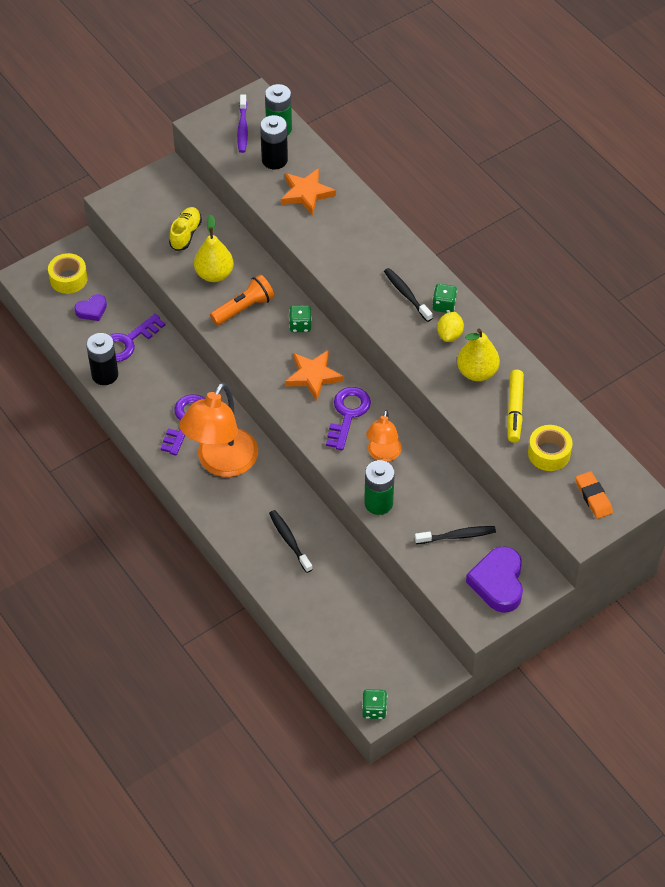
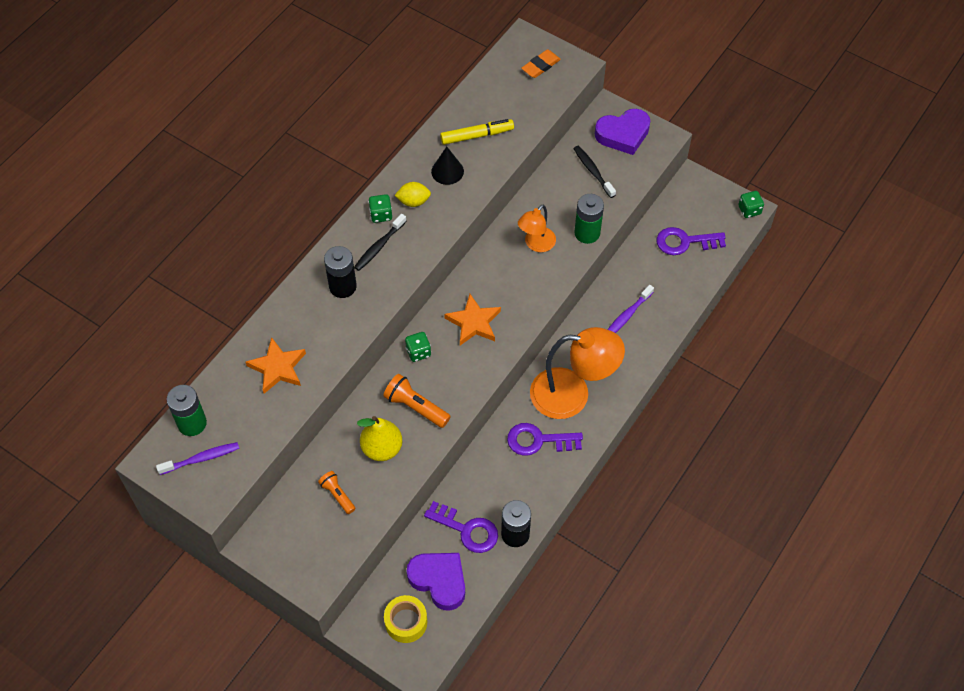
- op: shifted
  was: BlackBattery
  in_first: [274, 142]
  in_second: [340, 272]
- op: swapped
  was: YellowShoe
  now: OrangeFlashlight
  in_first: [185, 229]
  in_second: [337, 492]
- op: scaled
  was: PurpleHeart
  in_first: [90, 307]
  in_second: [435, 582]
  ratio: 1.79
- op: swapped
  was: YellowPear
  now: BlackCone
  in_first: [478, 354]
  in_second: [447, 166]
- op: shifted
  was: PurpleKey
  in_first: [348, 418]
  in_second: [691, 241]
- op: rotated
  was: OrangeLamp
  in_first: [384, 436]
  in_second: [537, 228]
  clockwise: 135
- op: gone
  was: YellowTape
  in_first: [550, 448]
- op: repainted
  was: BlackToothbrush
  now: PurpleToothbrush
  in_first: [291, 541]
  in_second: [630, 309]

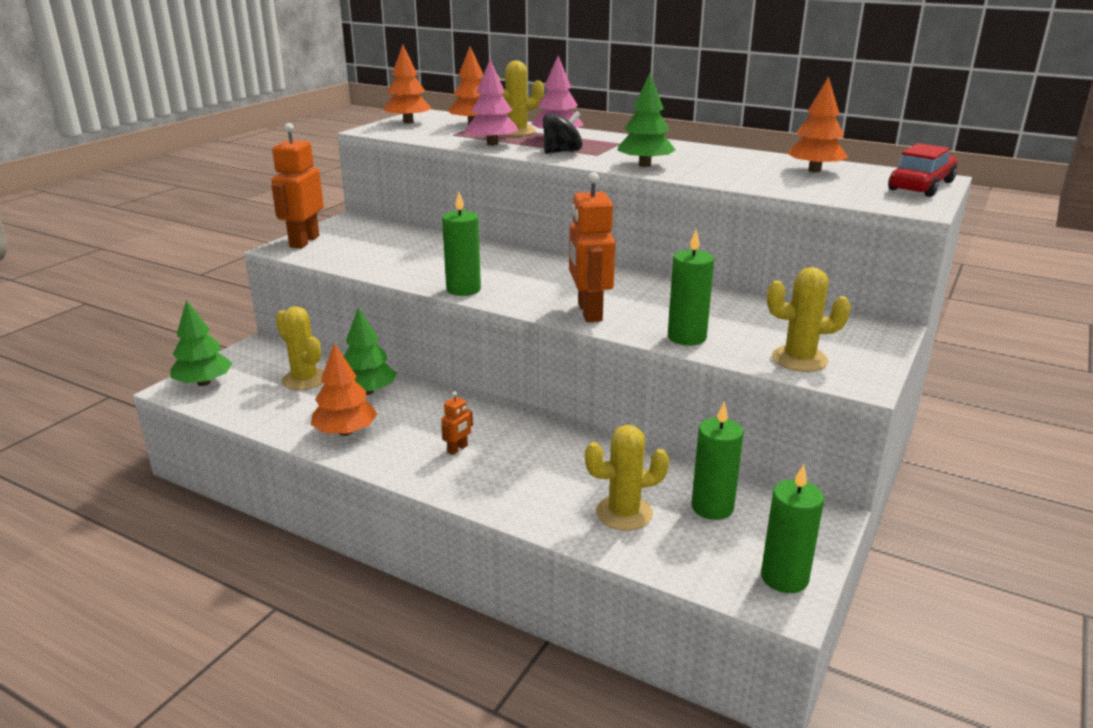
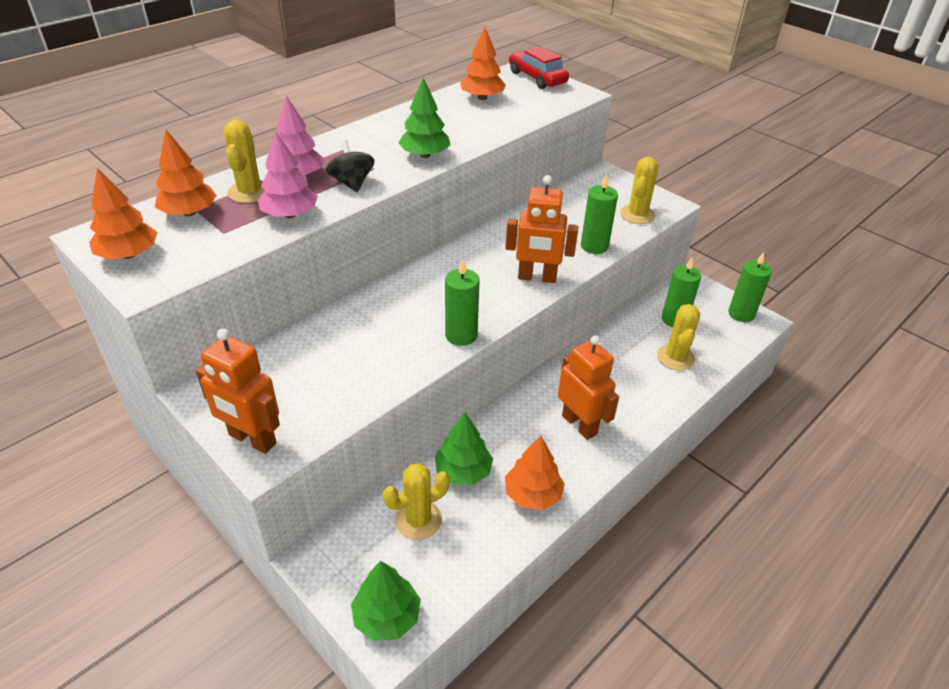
- op: scaled
  was: OrangeRobot
  in_first: [457, 423]
  in_second: [588, 387]
  ratio: 2.22

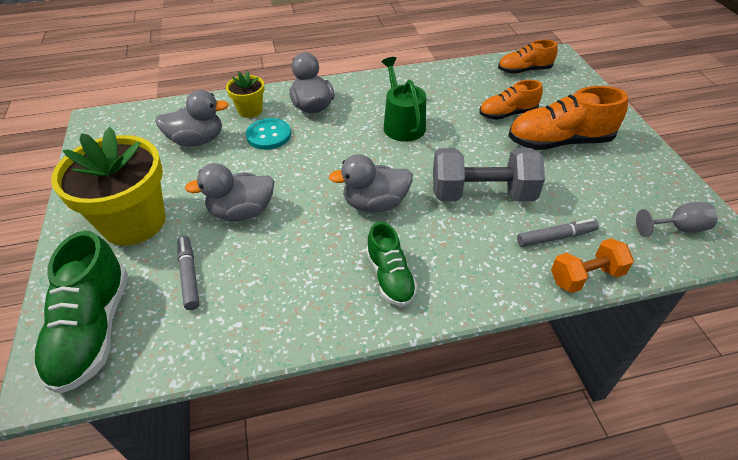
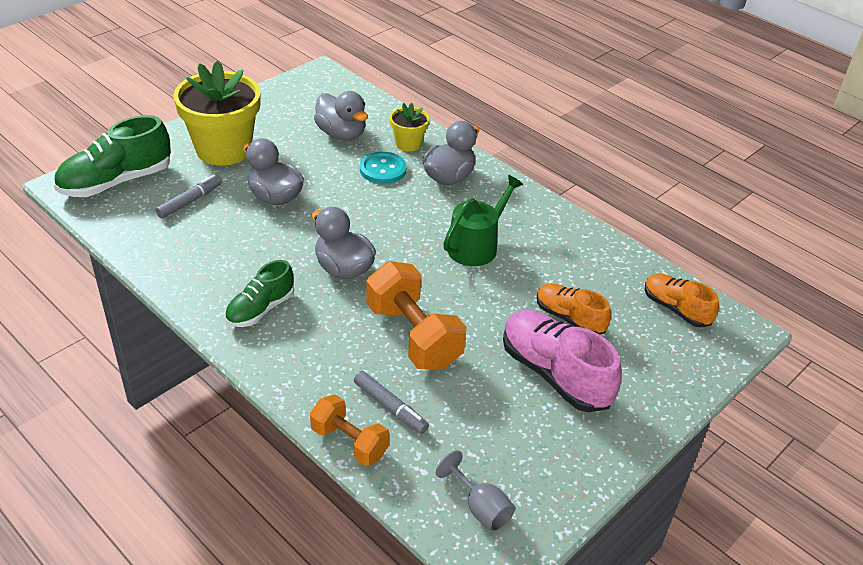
- op: repainted
  was: OrangeShoe
  now: PinkShoe
  in_first: [568, 118]
  in_second: [562, 361]
- op: repainted
  was: GreyDumbbell
  now: OrangeDumbbell
  in_first: [489, 174]
  in_second: [416, 315]

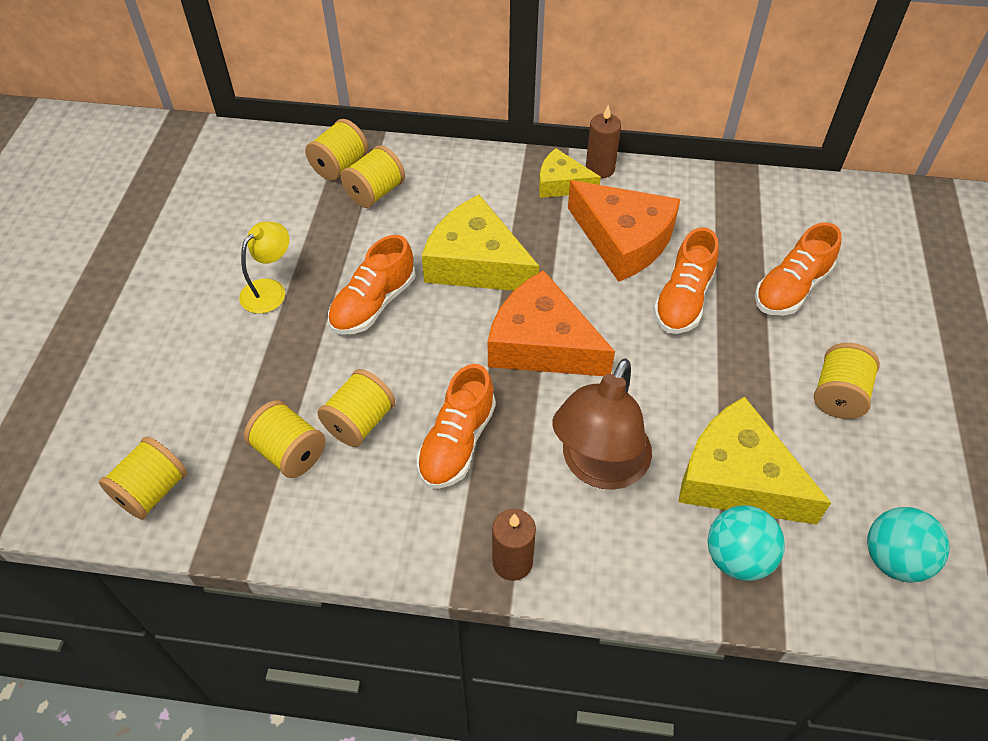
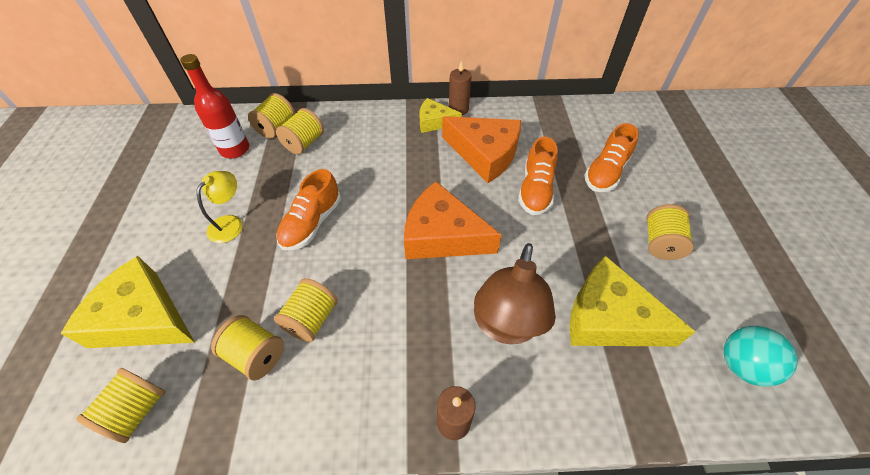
- op: shifted
  was: YellowCheese
  in_first: [480, 243]
  in_second: [128, 302]
- op: gone
  was: OrangeShoe
  in_first: [456, 426]
- op: gone
  was: TurquoiseBall
  in_first: [746, 543]
- op: new
  now: RedBottle
  in_second: [214, 106]

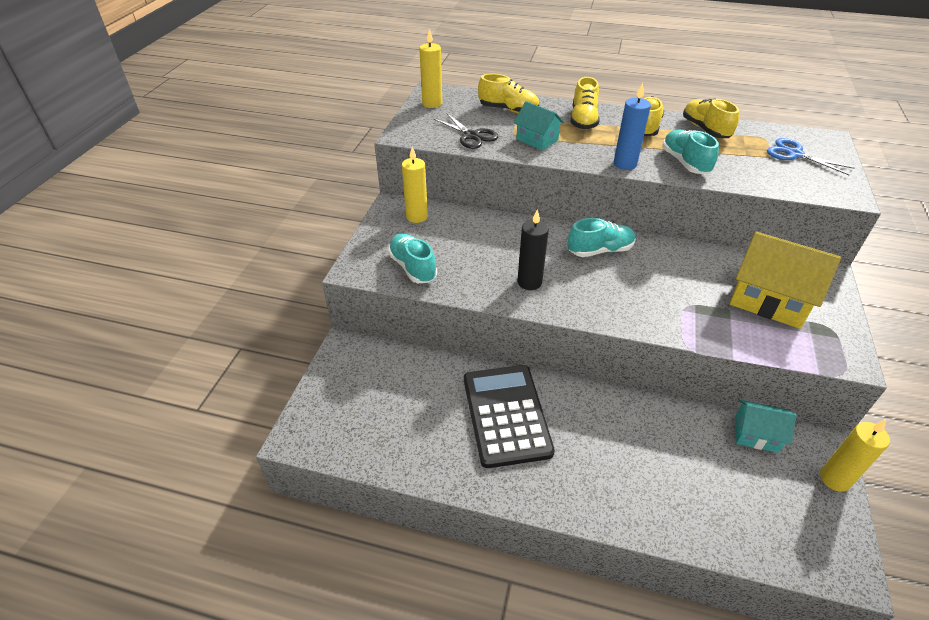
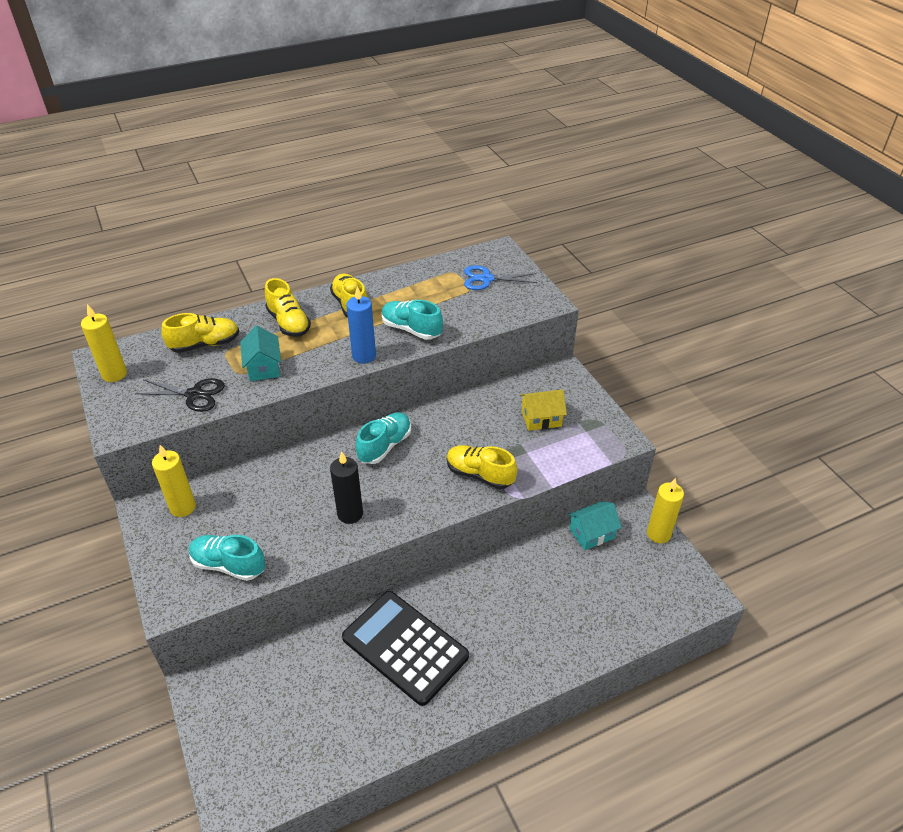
- op: shifted
  was: YellowShoe
  in_first: [711, 118]
  in_second: [482, 467]
- op: rotated
  was: TurquoiseHouse
  in_first: [539, 125]
  in_second: [260, 353]
  clockwise: 75
- op: scaled
  was: YellowHouse
  in_first: [785, 280]
  in_second: [543, 410]
  ratio: 0.57

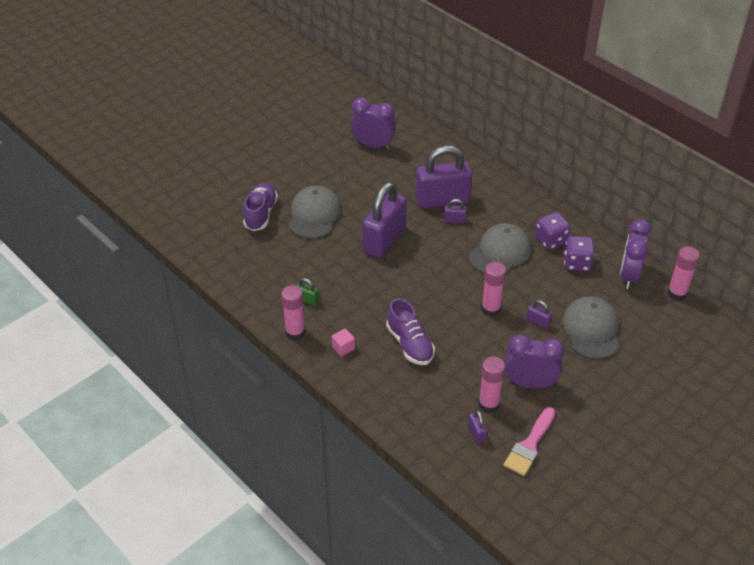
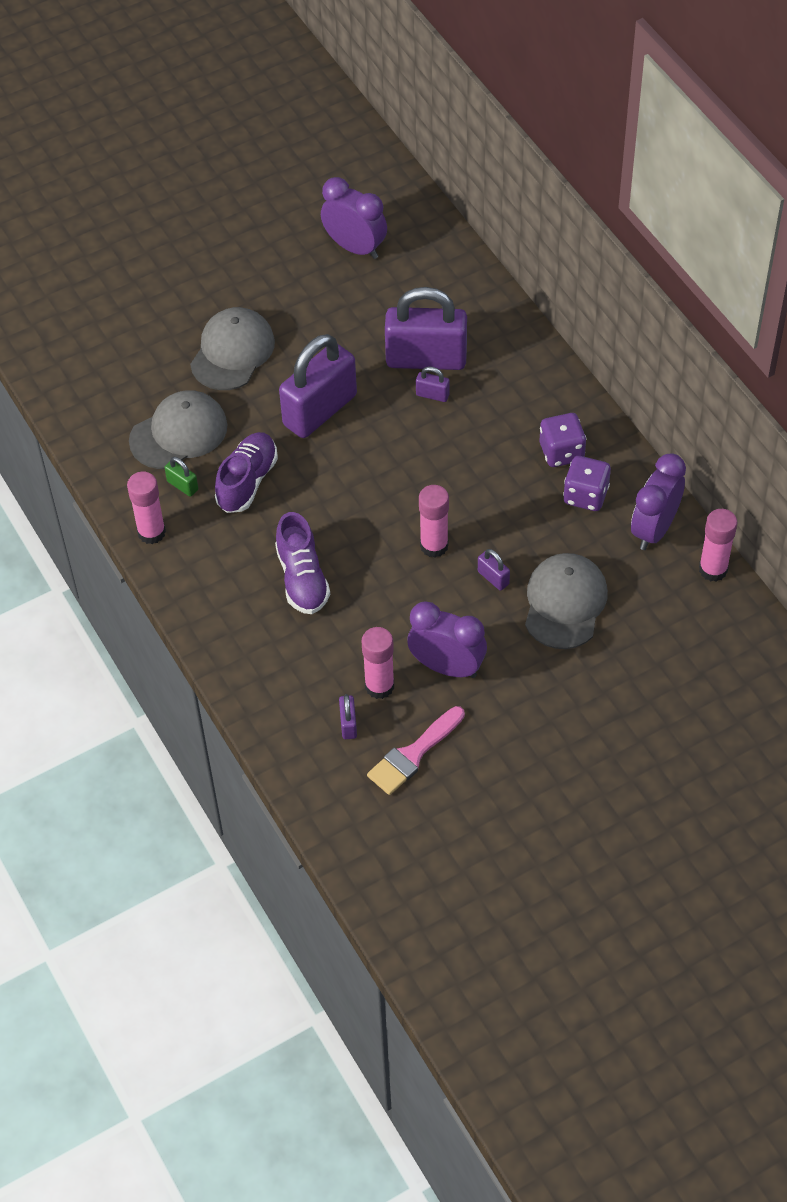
- op: shifted
  was: PurpleShoe
  in_first: [260, 207]
  in_second: [246, 472]
- op: shifted
  was: GreyCap
  in_first: [500, 248]
  in_second: [178, 429]
- op: gone
  was: PinkCube
  in_first: [343, 342]

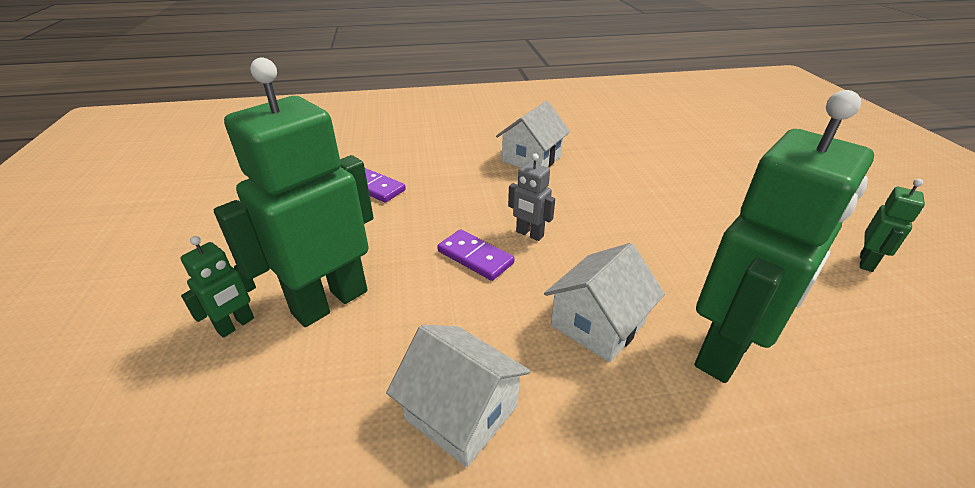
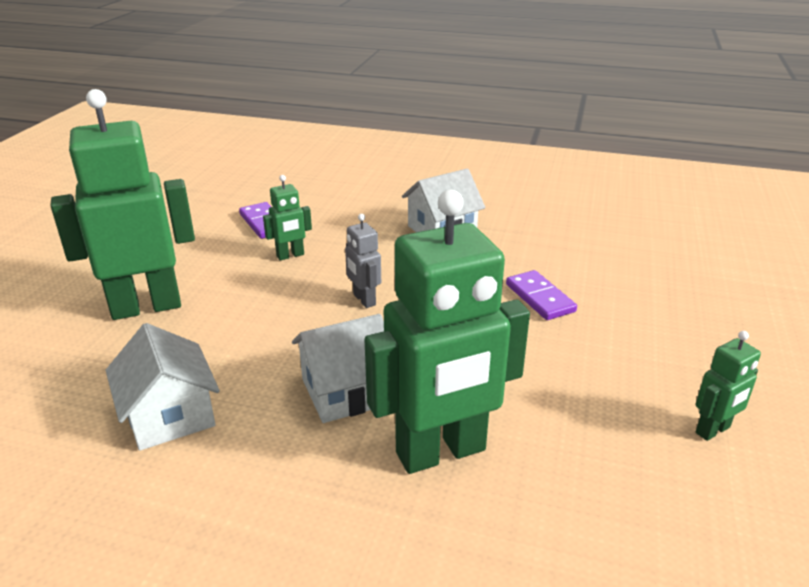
- op: shifted
  was: PurpleDomino
  in_first: [476, 255]
  in_second: [541, 295]
- op: shifted
  was: GreenRobot
  in_first: [218, 287]
  in_second: [287, 218]

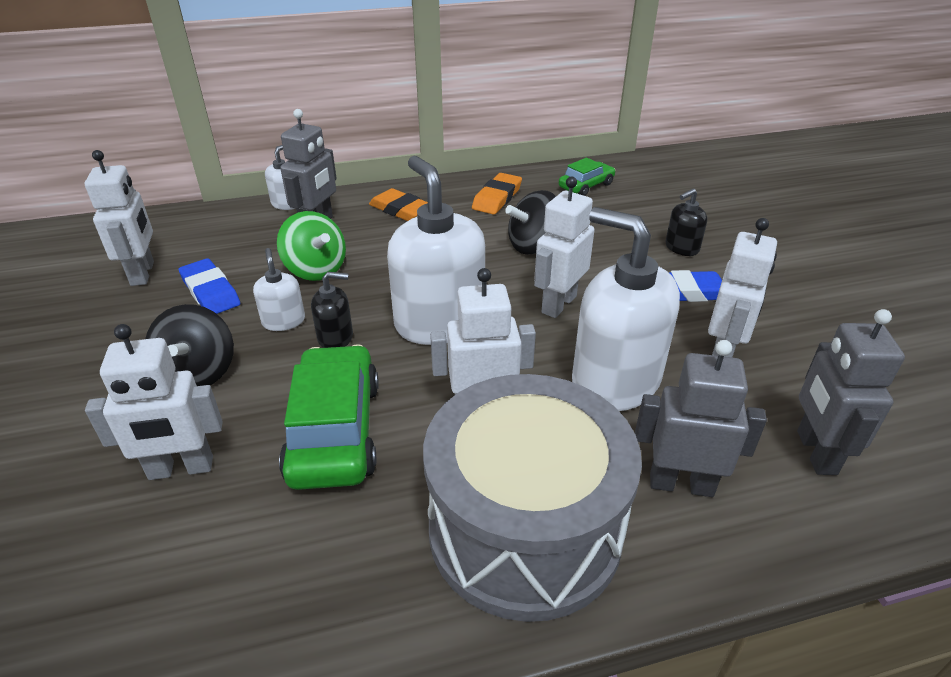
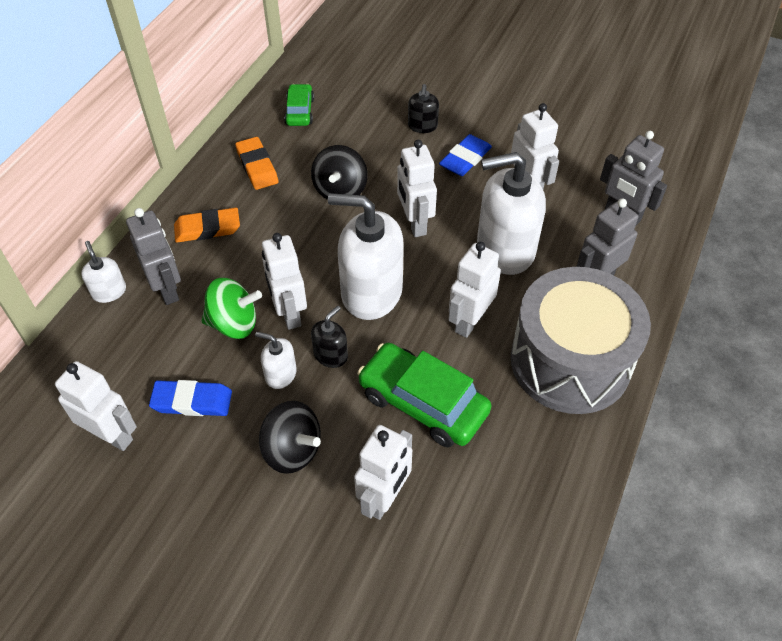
- op: new
  now: WhiteRobot
  in_second: [284, 281]

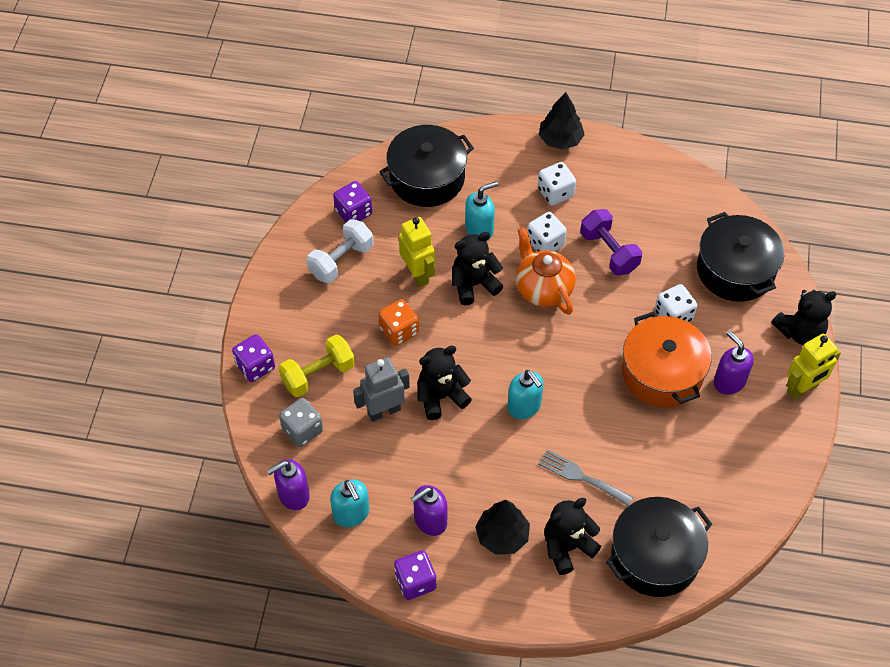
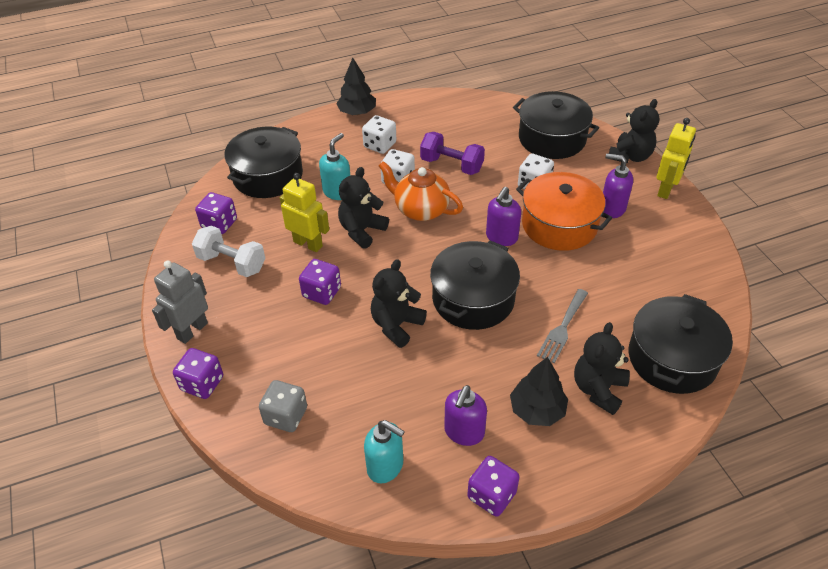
- op: rotated
  was: WhiteDumbbell
  in_first: [340, 251]
  in_second: [228, 251]
  clockwise: -75
- op: repainted
  was: OrangeDice
  now: PurpleDice
  in_first: [398, 322]
  in_second: [320, 282]
- op: gone
  was: YellowDumbbell
  in_first: [317, 366]
- op: shifted
  was: GreyRobot
  in_first: [381, 389]
  in_second: [180, 302]
- op: swapped
  was: TurquoiseSoapDispenser
  now: BlackPot
  in_first: [525, 394]
  in_second: [475, 285]
- op: rotated
  was: GreyFork
  in_first: [585, 477]
  in_second: [562, 326]
  clockwise: -60
- op: shifted
  was: PurpleSoapDispenser
  in_first: [288, 484]
  in_second: [503, 216]

